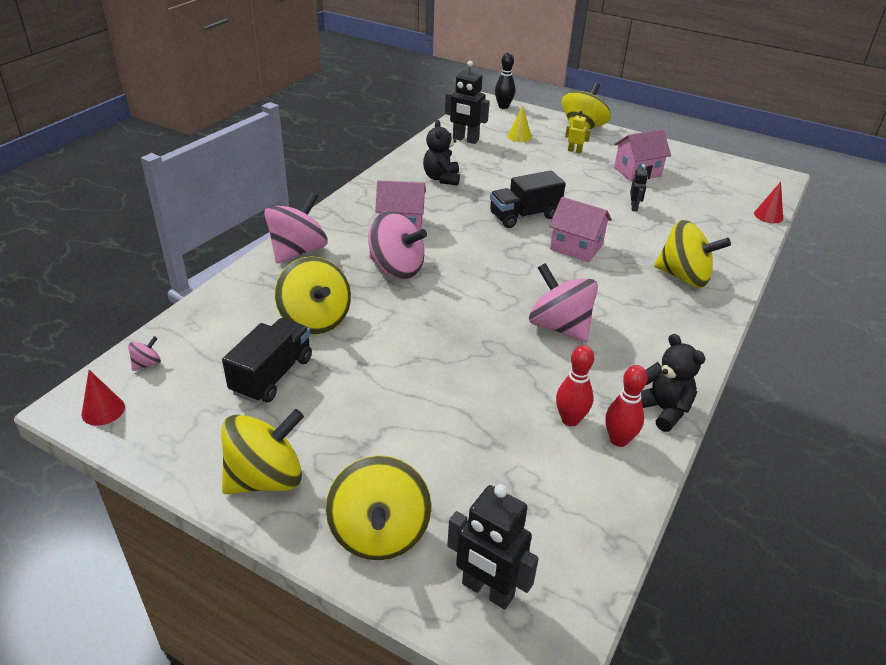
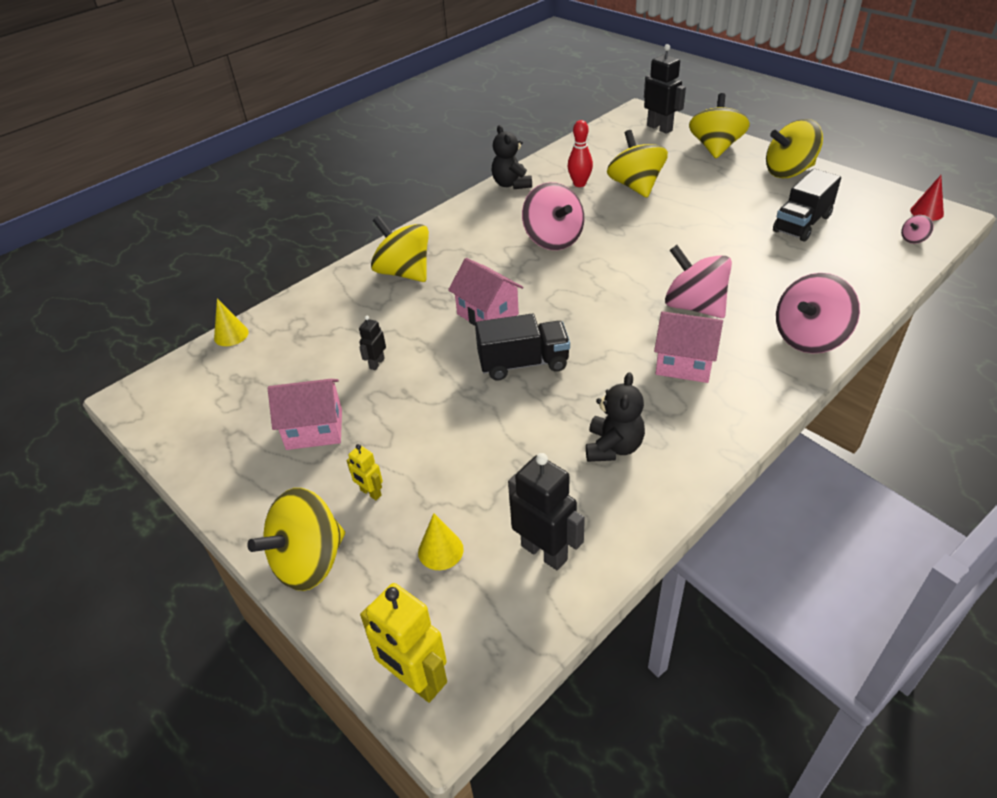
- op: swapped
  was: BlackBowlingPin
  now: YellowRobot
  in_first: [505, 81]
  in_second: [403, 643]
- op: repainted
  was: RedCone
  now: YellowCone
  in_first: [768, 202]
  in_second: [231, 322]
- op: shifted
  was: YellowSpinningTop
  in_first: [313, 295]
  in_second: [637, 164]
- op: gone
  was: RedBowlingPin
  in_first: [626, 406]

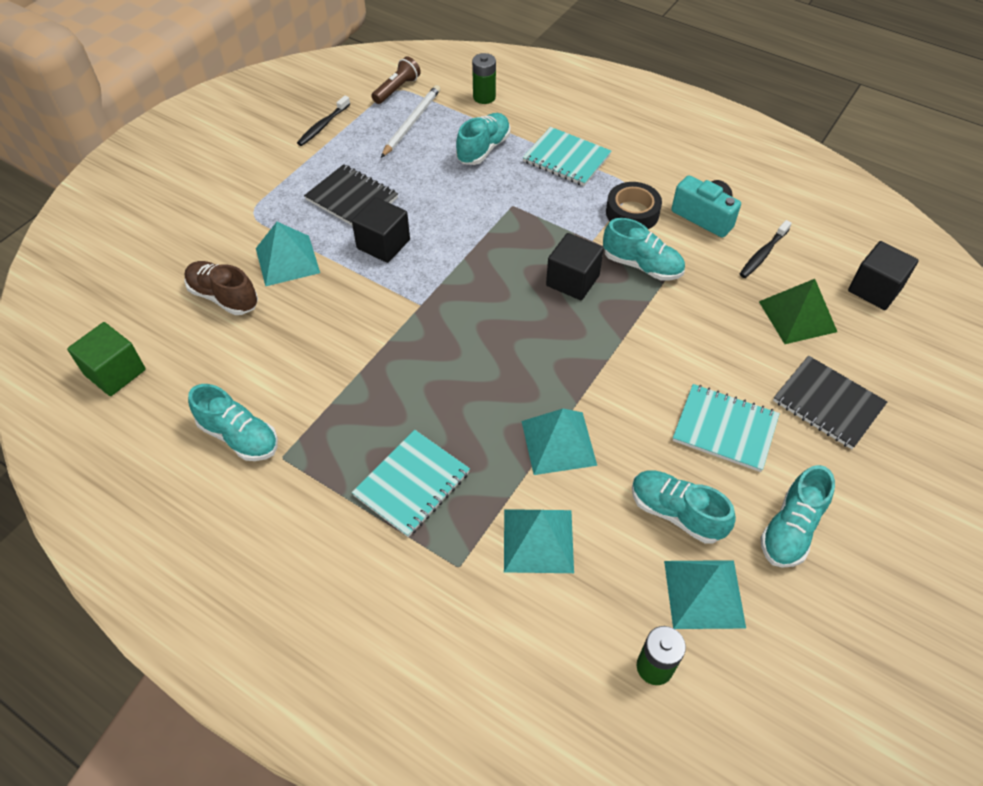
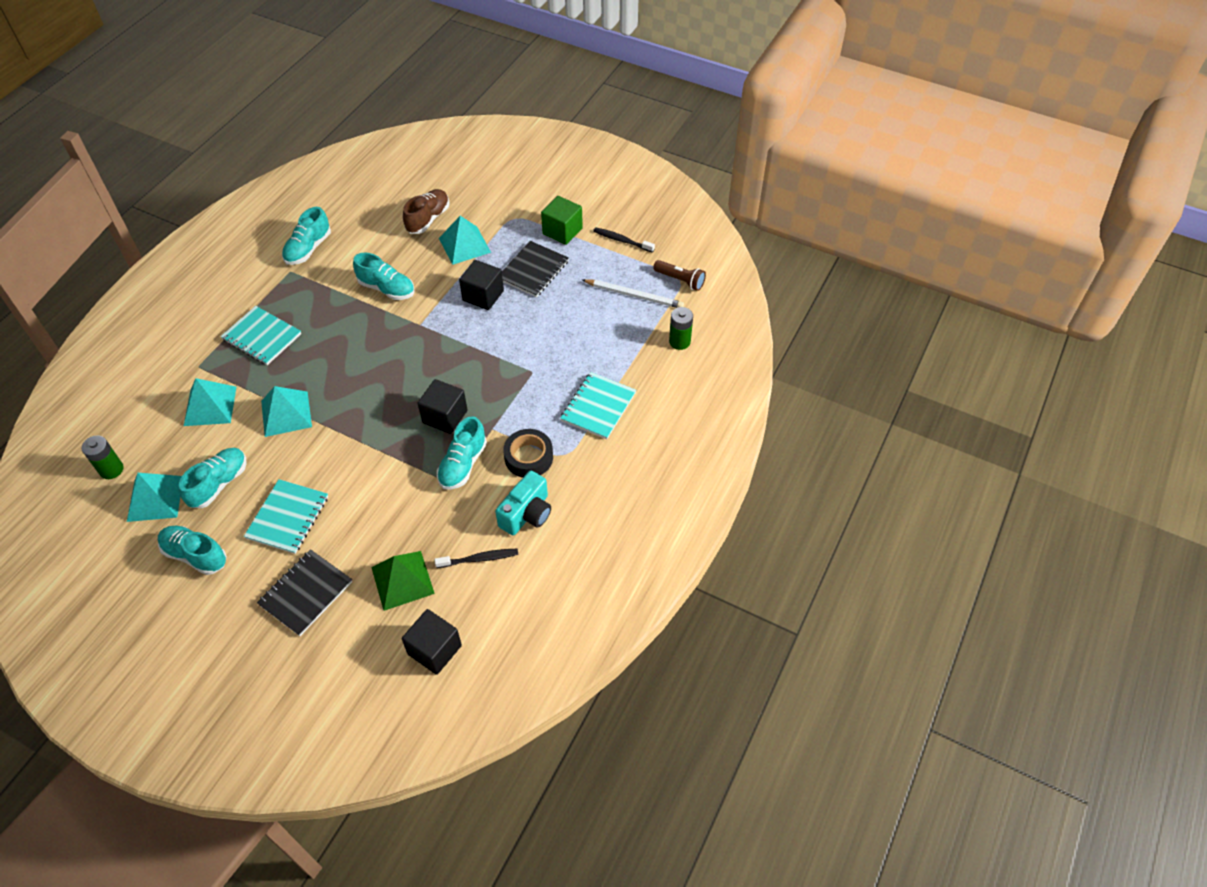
- op: shifted
  was: TurquoiseShoe
  in_first: [483, 139]
  in_second: [384, 276]
- op: rotated
  was: BlackToothbrush
  in_first: [766, 249]
  in_second: [476, 558]
  clockwise: 135
- op: shifted
  was: GreenCube
  in_first: [106, 359]
  in_second: [562, 220]

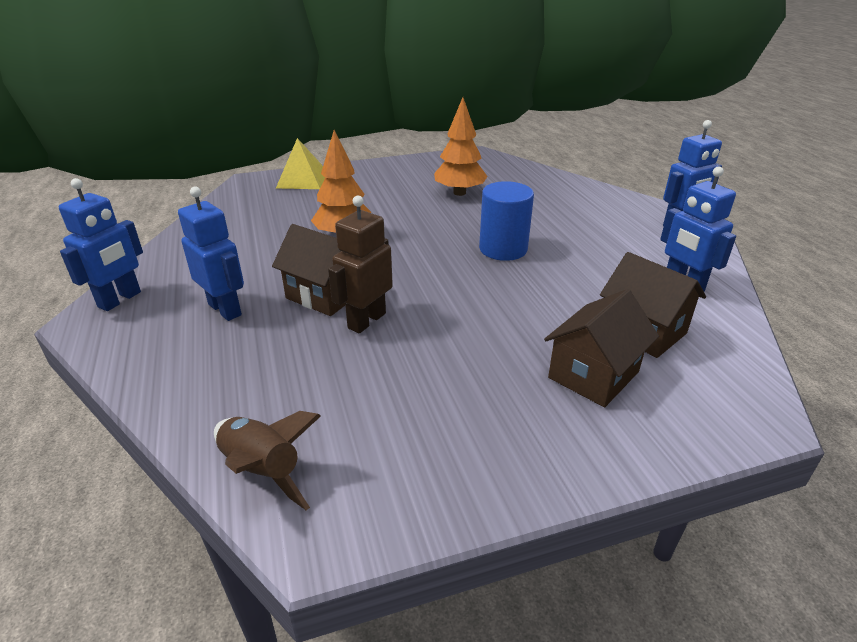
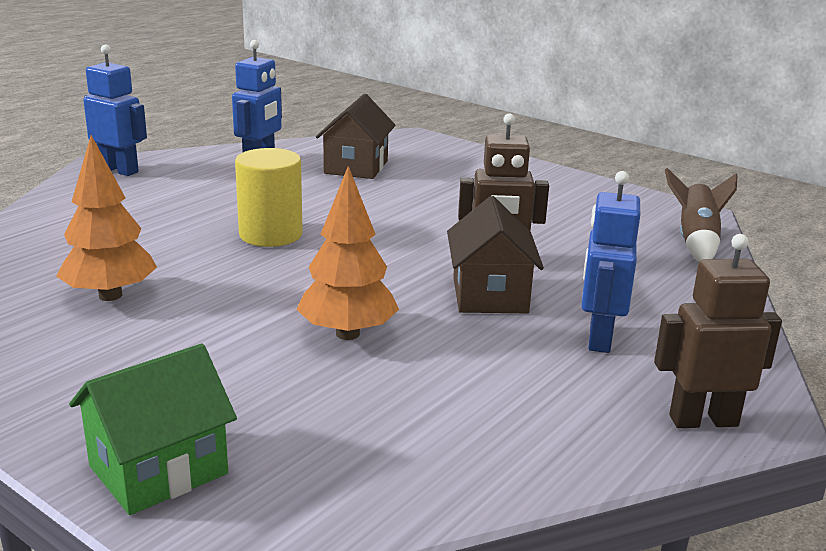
- op: swapped
  was: YellowPyramid
  now: GreenHouse
  in_first: [300, 163]
  in_second: [153, 429]
- op: repainted
  was: BlueRobot
  now: BrownRobot
  in_first: [101, 244]
  in_second: [718, 331]
- op: repainted
  was: BlueCylinder
  now: YellowCylinder
  in_first: [506, 221]
  in_second: [269, 197]
- op: gone
  was: BrownHouse
  in_first: [601, 348]

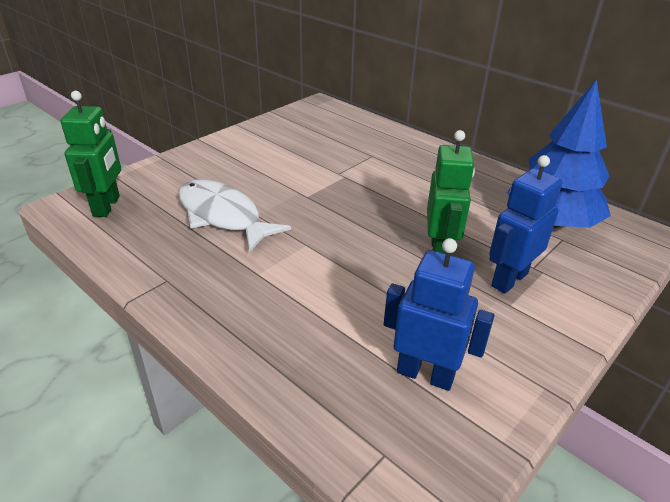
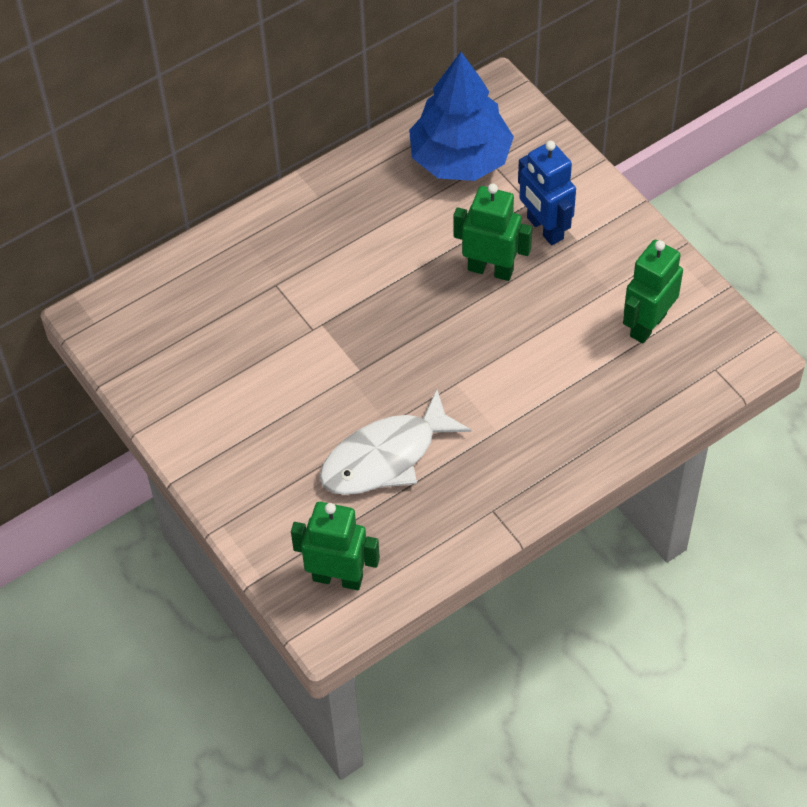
- op: repainted
  was: BlueRobot
  now: GreenRobot
  in_first: [438, 314]
  in_second: [653, 291]

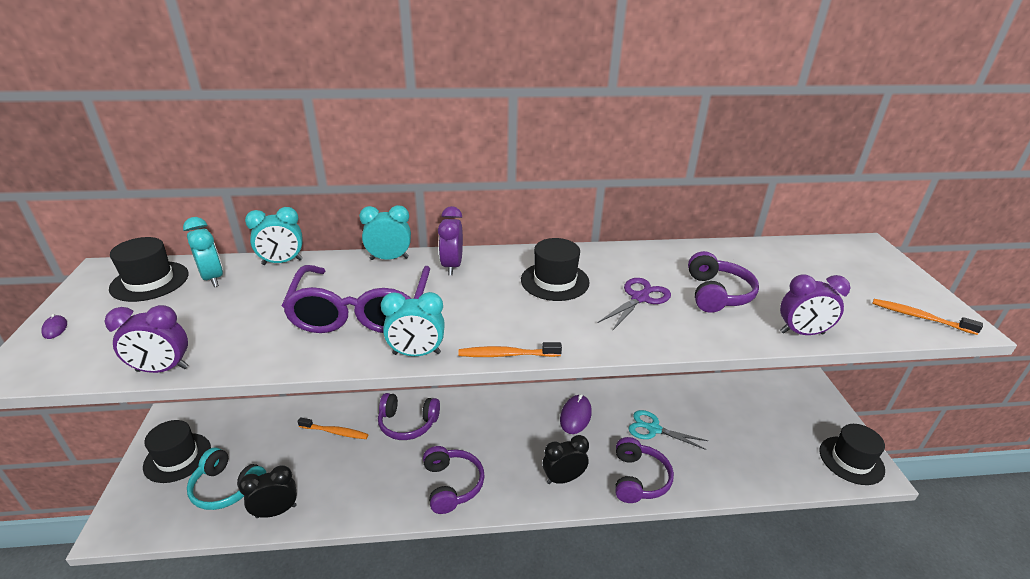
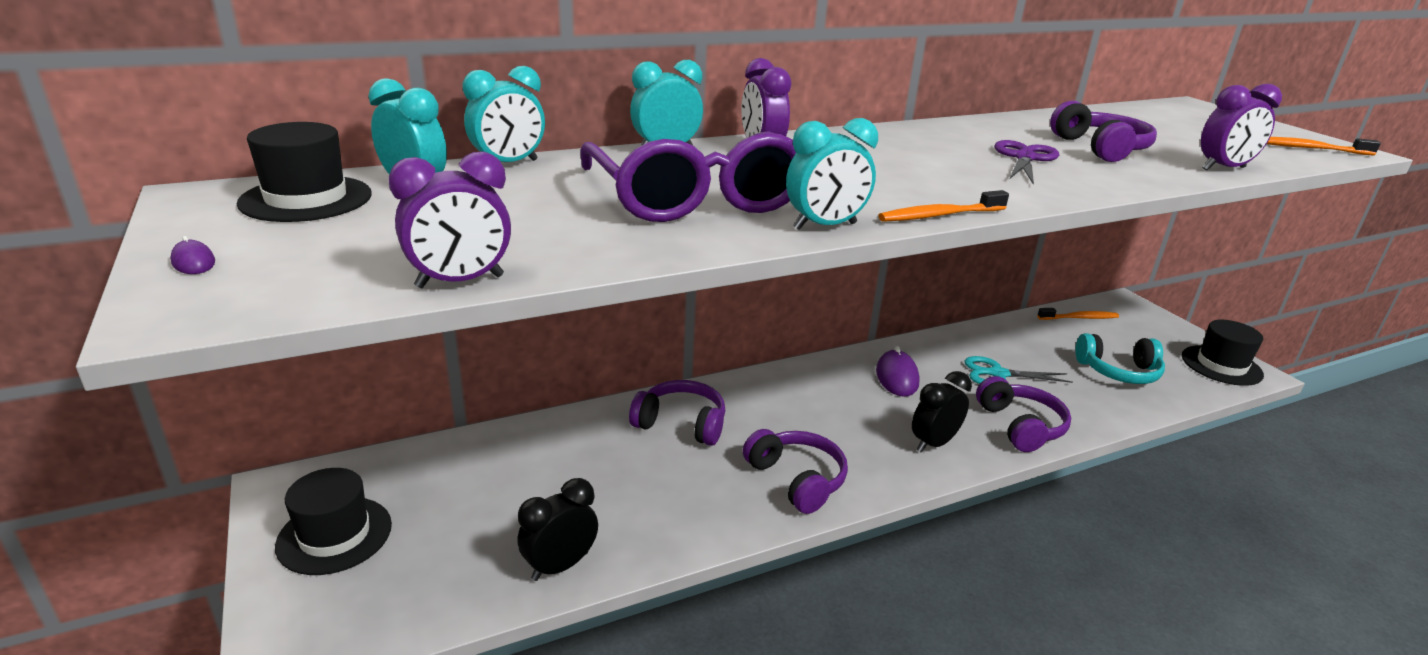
- op: gone
  was: BlackHat
  in_first: [555, 269]
- op: rotated
  was: PurpleHeadphones
  in_first: [409, 416]
  in_second: [677, 413]
  clockwise: -150
- op: shifted
  was: OrangeToothbrush
  in_first: [332, 428]
  in_second: [1078, 314]
- op: shifted
  was: TurquoiseHeadphones
  in_first: [226, 478]
  in_second: [1120, 358]

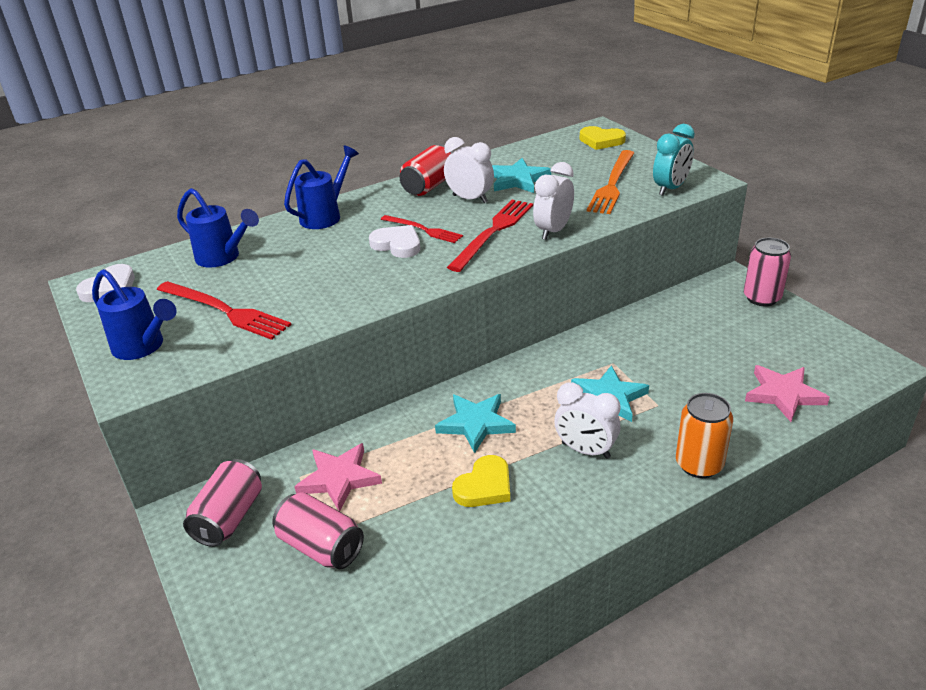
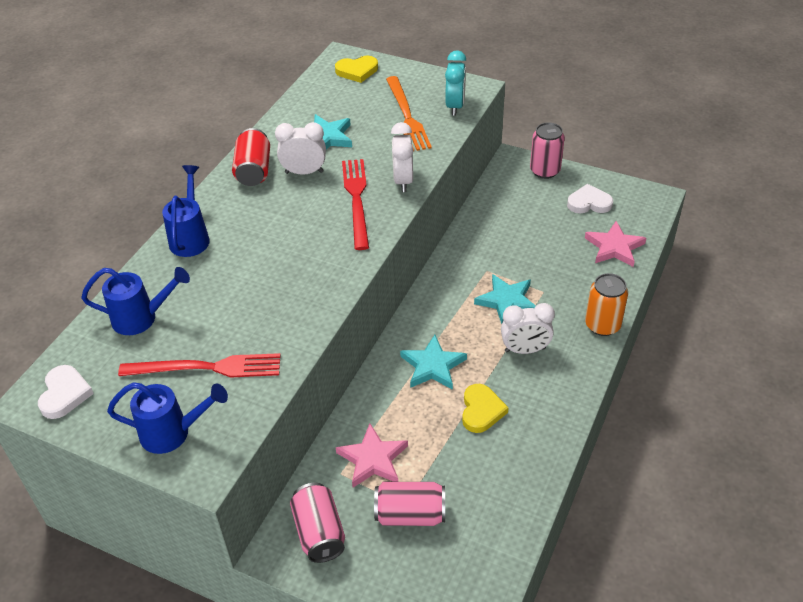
- op: gone
  was: RedFork
  in_first: [422, 229]
- op: shifted
  was: WhiteHeart
  in_first: [394, 241]
  in_second: [590, 198]

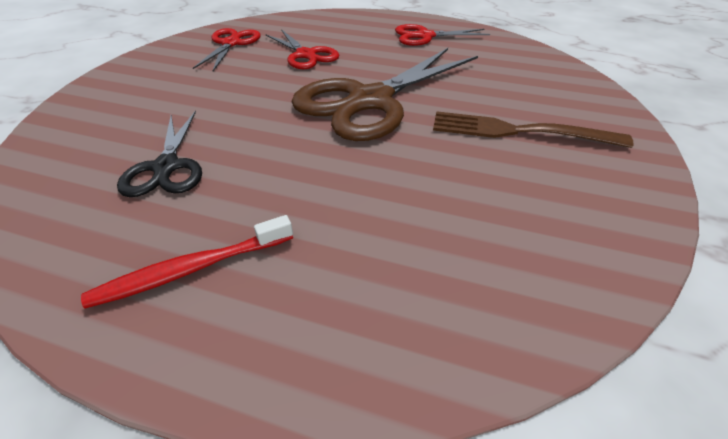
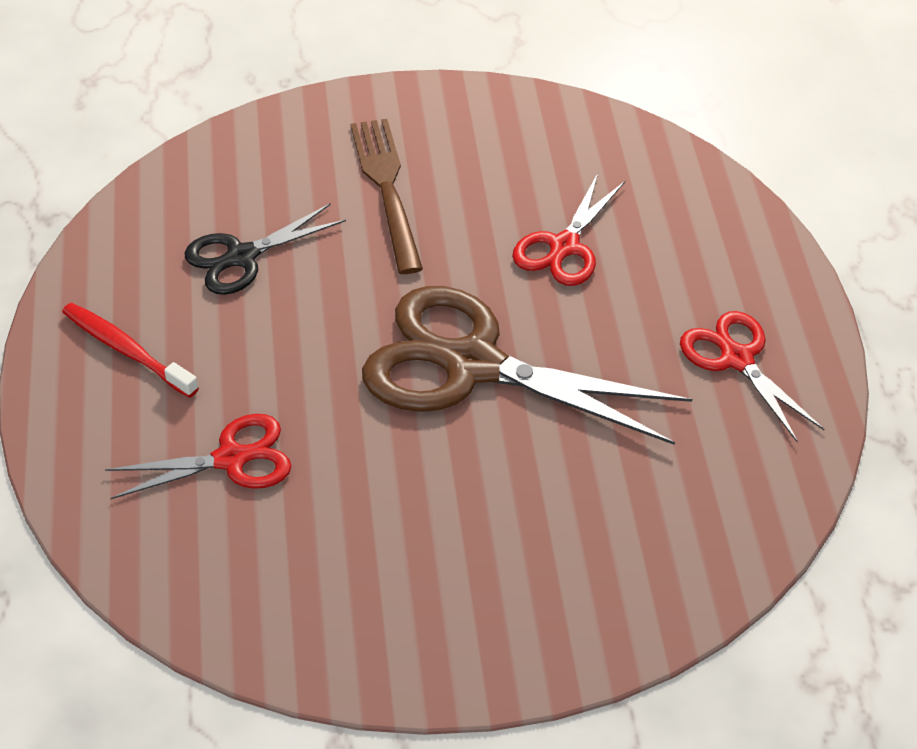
- op: shifted
  was: RedScissors
  in_first: [227, 49]
  in_second: [198, 456]
- op: shifted
  was: BrownFork
  in_first: [533, 129]
  in_second: [386, 196]

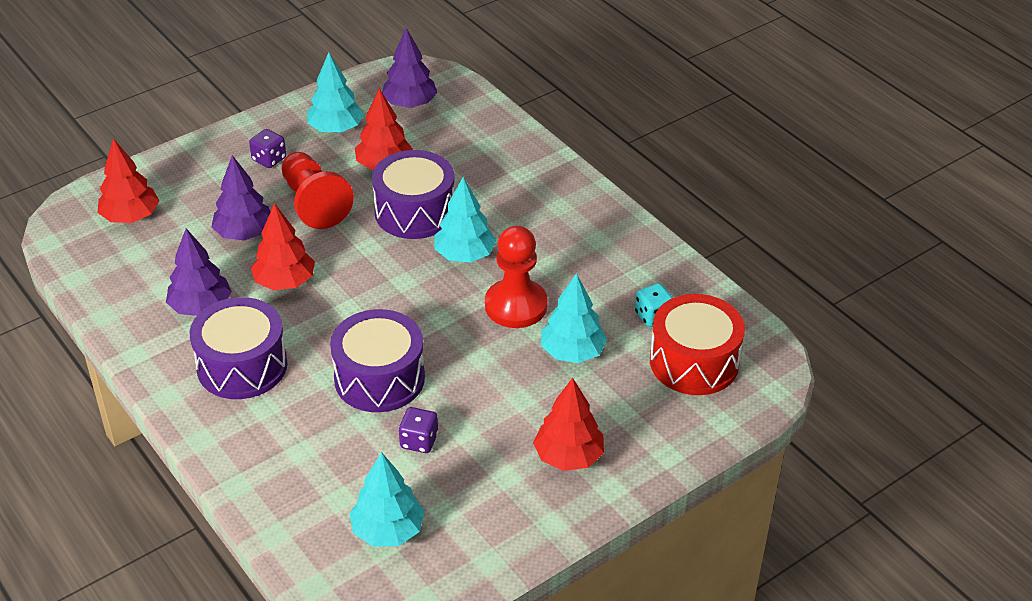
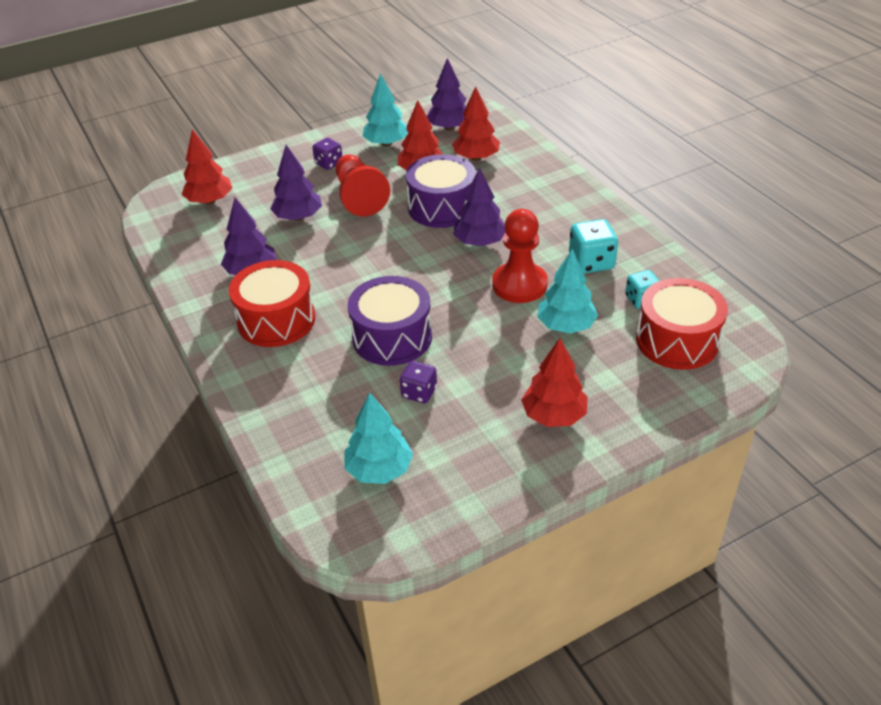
- op: repainted
  was: TurquoiseTree
  now: PurpleTree
  in_first: [465, 220]
  in_second: [479, 206]
- op: shifted
  was: RedTree
  in_first: [283, 246]
  in_second: [476, 123]
- op: repainted
  was: PurpleDrum
  now: RedDrum
  in_first: [238, 348]
  in_second: [272, 303]
- op: new
  now: TurquoiseDice
  in_second: [593, 246]

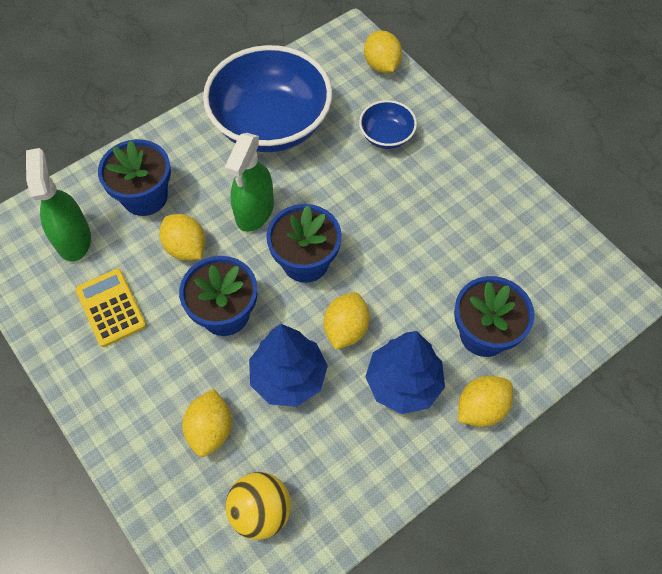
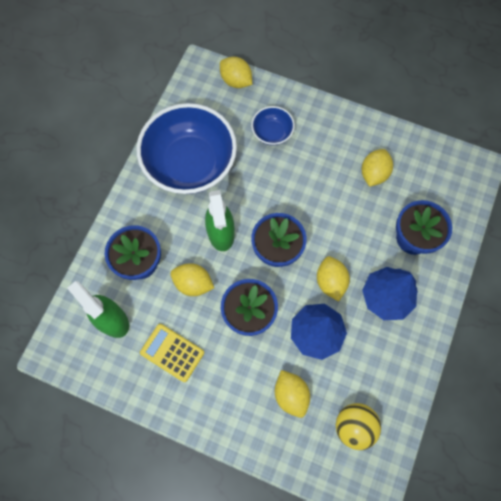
- op: shifted
  was: YellowLemon
  in_first: [485, 401]
  in_second: [377, 168]

